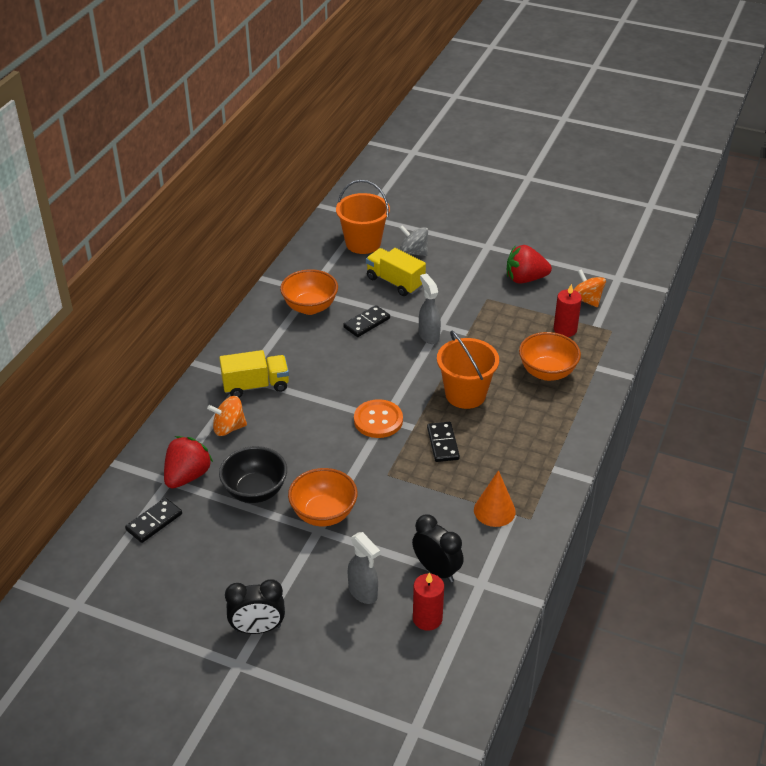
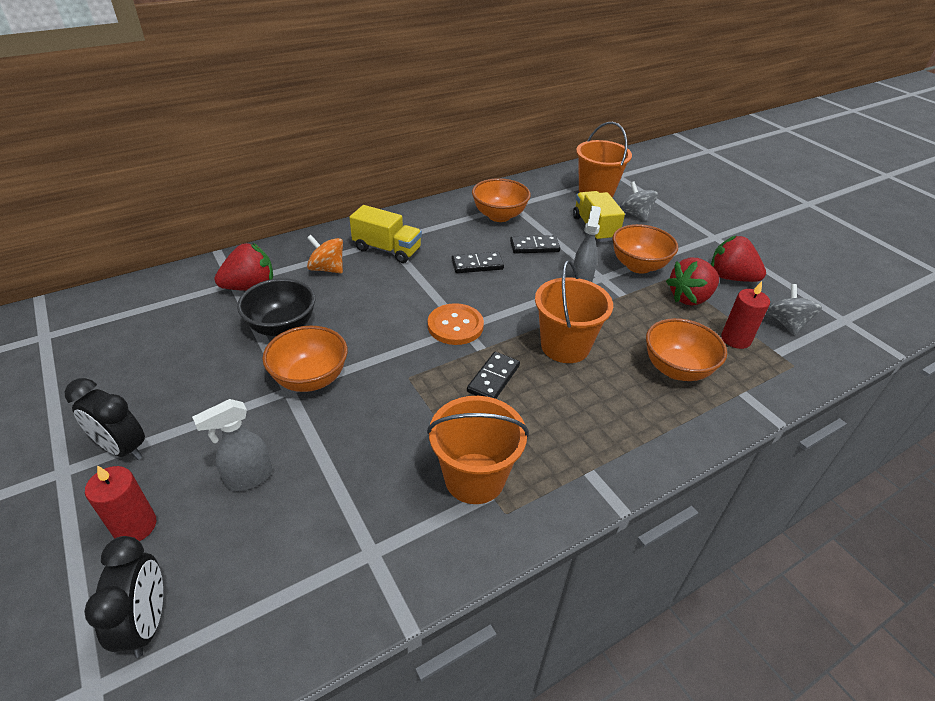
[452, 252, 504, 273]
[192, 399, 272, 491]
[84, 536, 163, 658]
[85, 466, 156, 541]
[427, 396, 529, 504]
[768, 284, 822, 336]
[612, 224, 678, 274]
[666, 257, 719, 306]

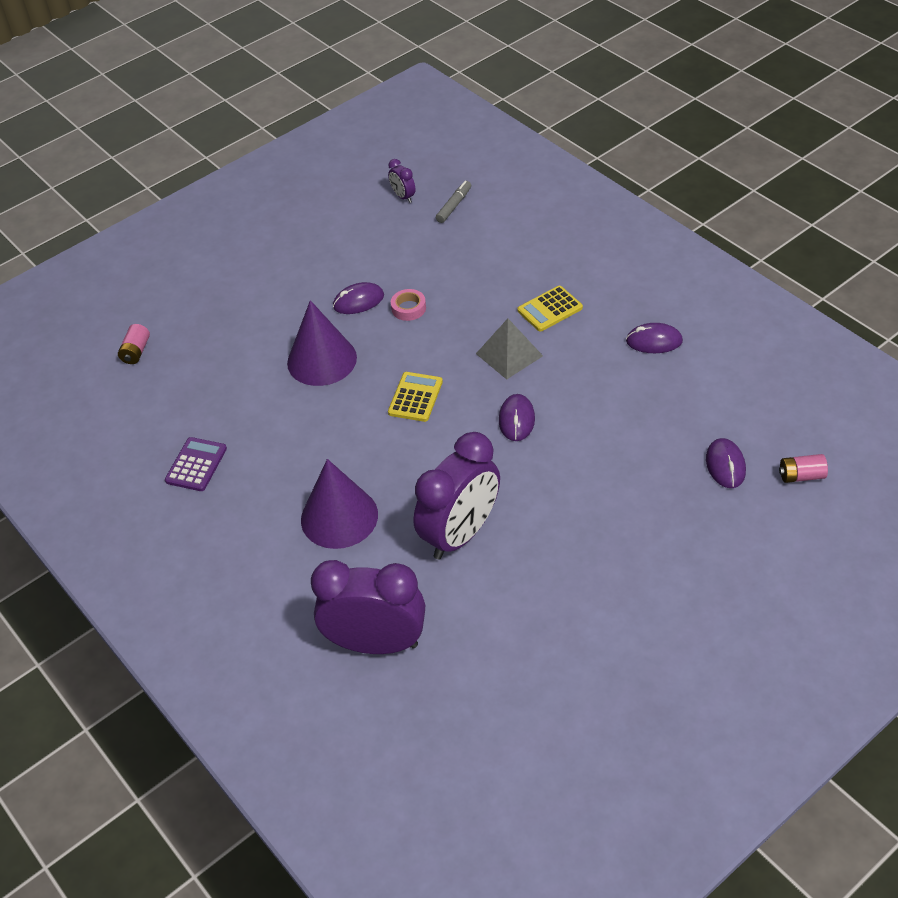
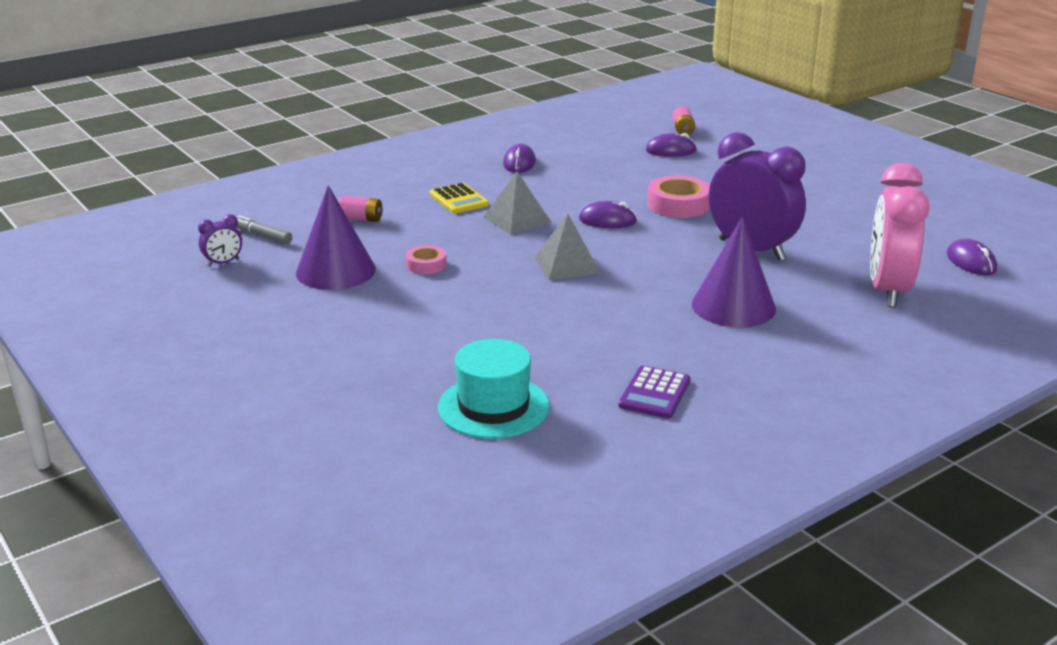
[339, 196, 383, 222]
[618, 366, 690, 418]
[296, 185, 376, 290]
[870, 163, 929, 307]
[947, 239, 997, 276]
[534, 214, 601, 280]
[438, 339, 550, 439]
[647, 175, 710, 218]

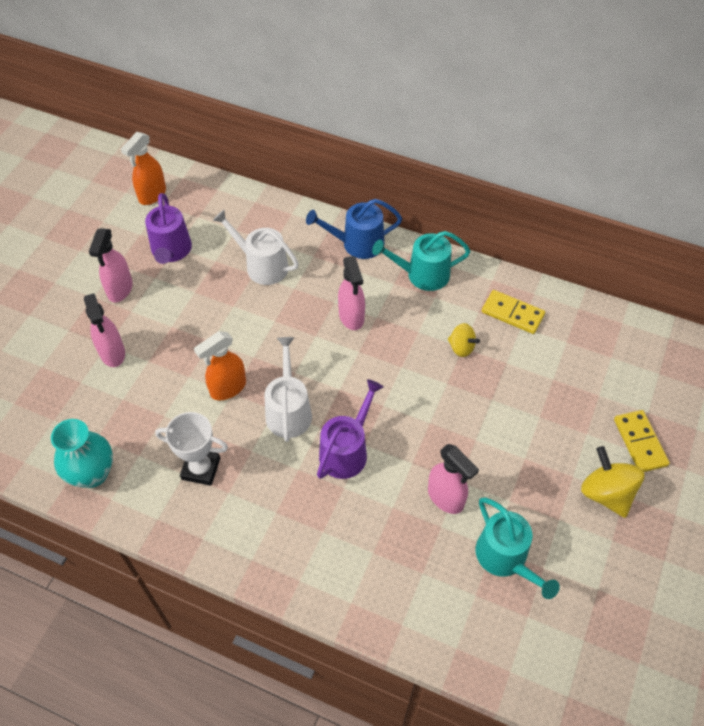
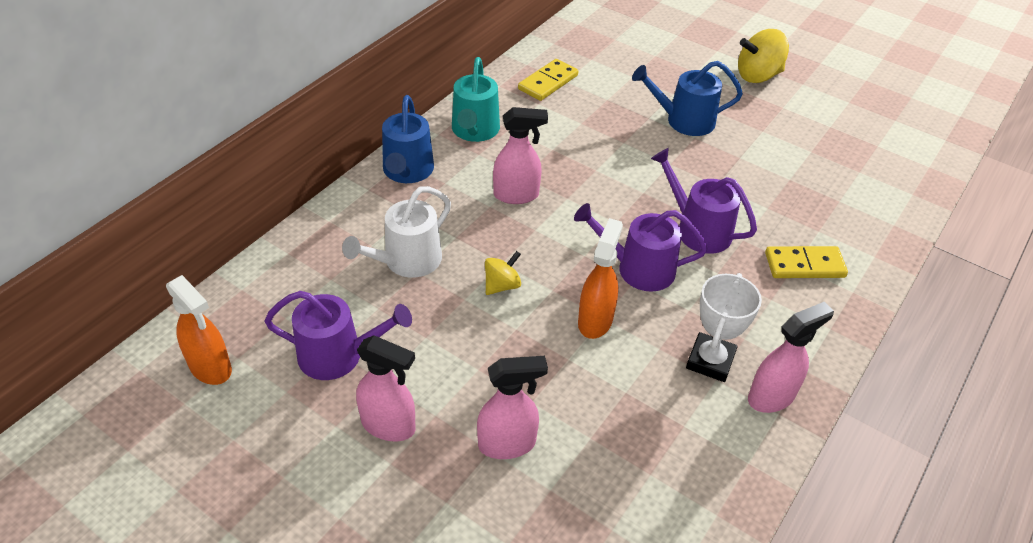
[51, 419, 113, 488] (first image)
[578, 218, 623, 339]
[574, 203, 708, 291]
[748, 302, 834, 413]
[485, 251, 521, 295]
[476, 497, 560, 599] (first image)
[765, 246, 848, 278]
[632, 61, 743, 136]

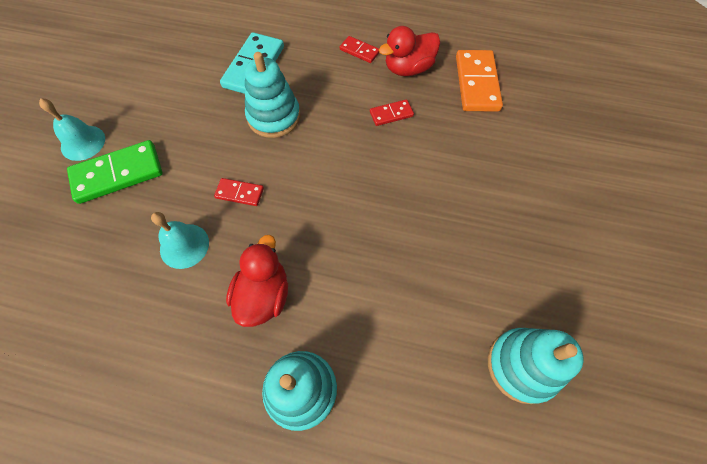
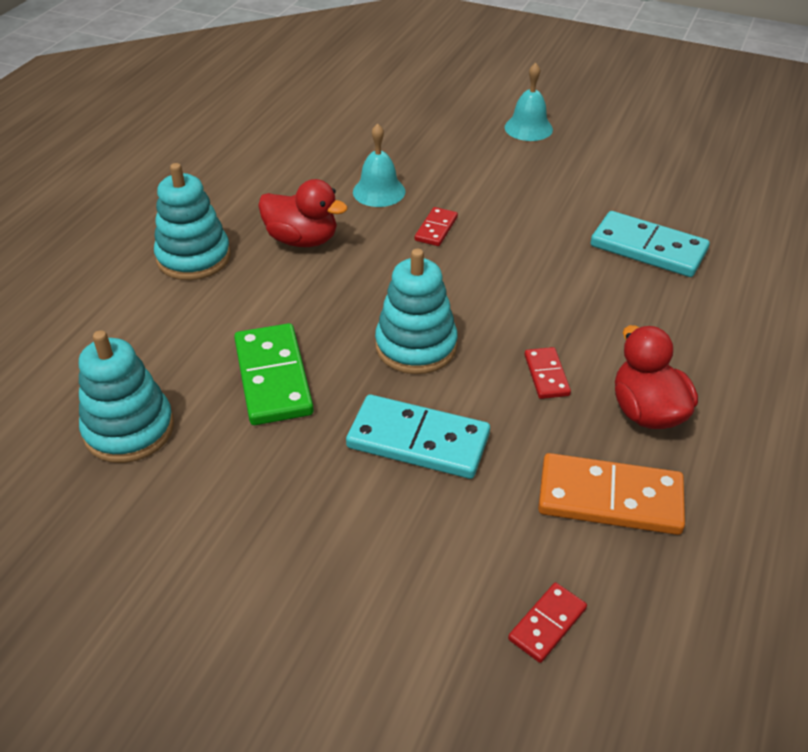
[234, 323, 314, 425]
[375, 249, 458, 374]
[508, 582, 587, 663]
[346, 394, 490, 479]

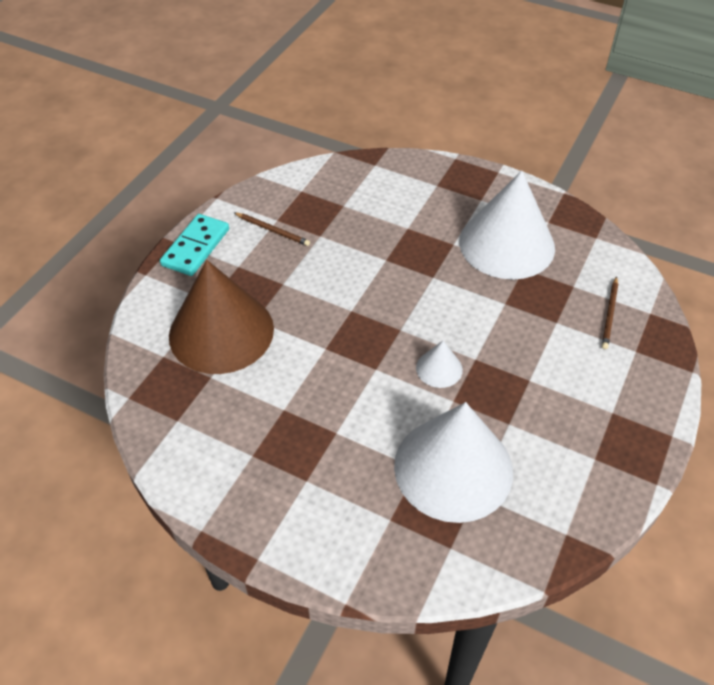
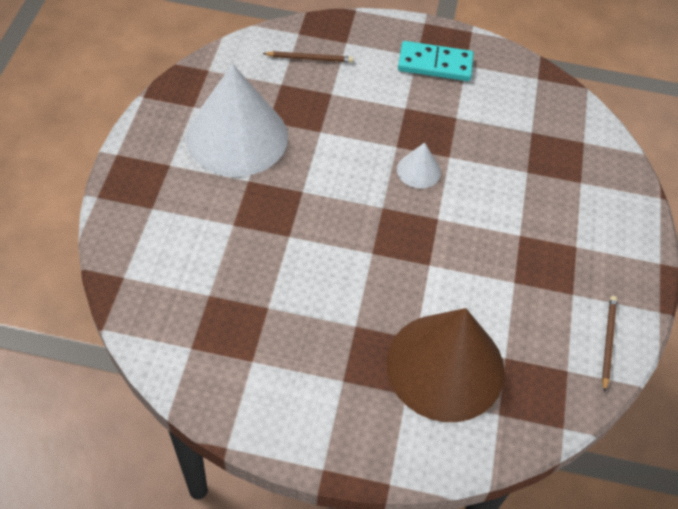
[398, 41, 474, 81]
[602, 296, 617, 393]
[394, 402, 513, 523] (first image)

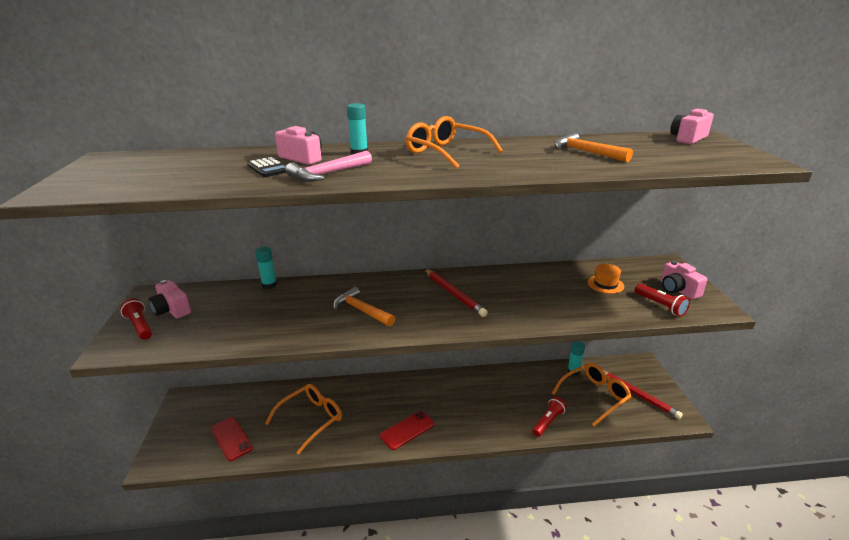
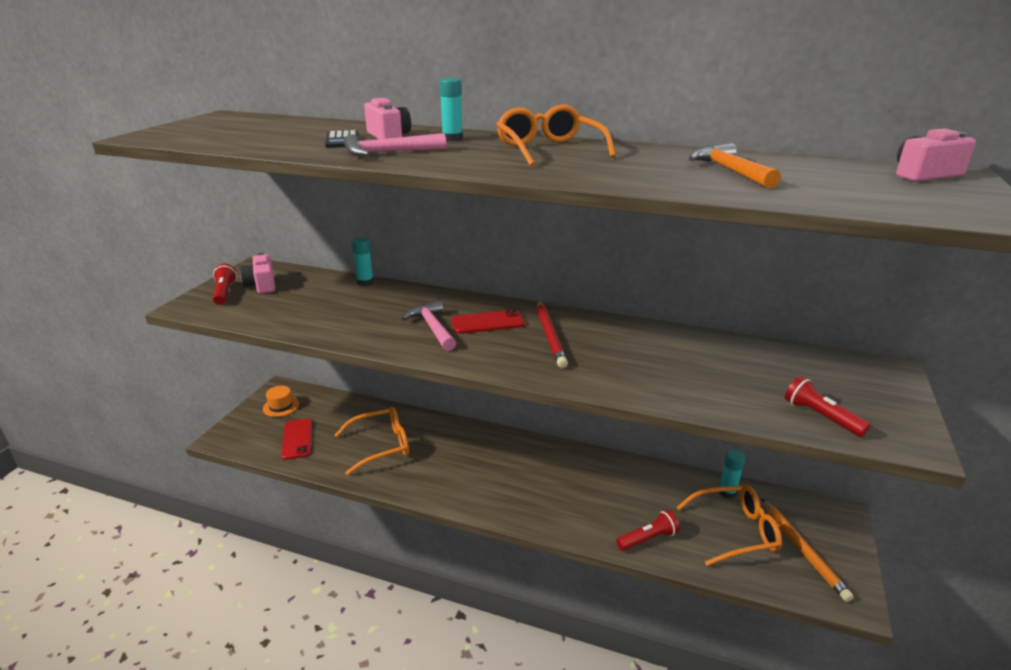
[402, 301, 456, 351]
[451, 310, 525, 334]
[263, 386, 299, 417]
[762, 499, 854, 602]
[785, 376, 870, 437]
[661, 261, 707, 299] (first image)

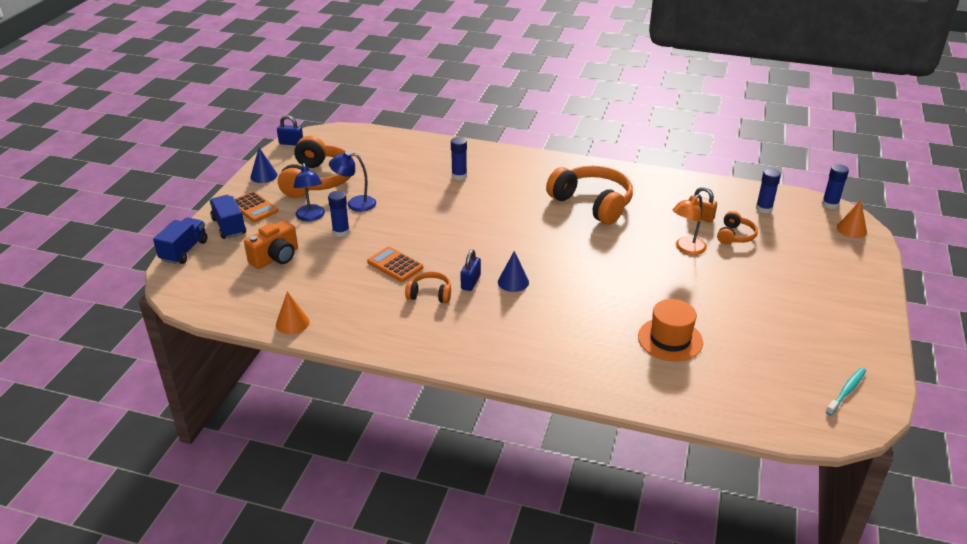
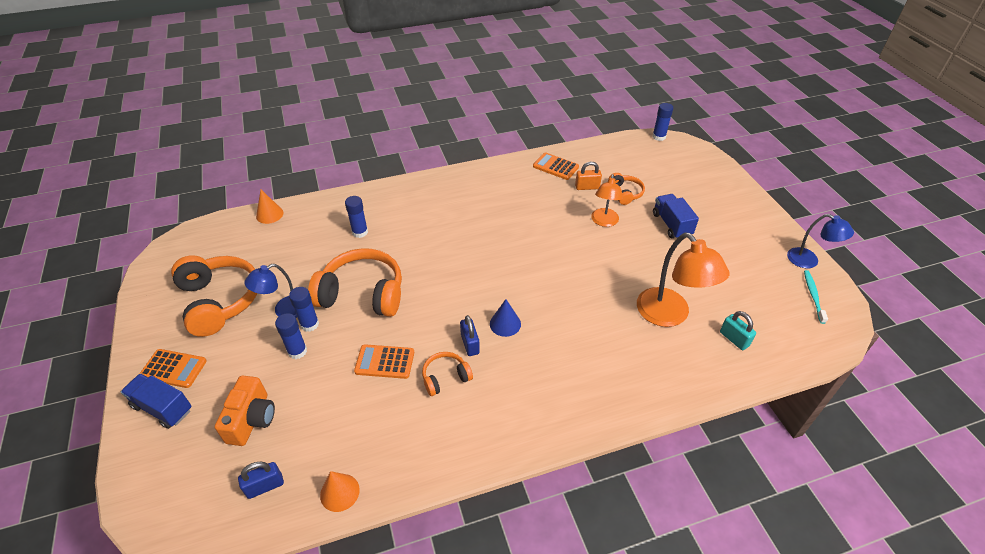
[653, 194, 699, 238]
[250, 148, 277, 183] (first image)
[238, 462, 284, 499]
[787, 214, 854, 268]
[308, 248, 402, 317]
[637, 233, 729, 327]
[289, 287, 319, 332]
[256, 189, 283, 224]
[533, 152, 579, 180]
[720, 311, 756, 350]

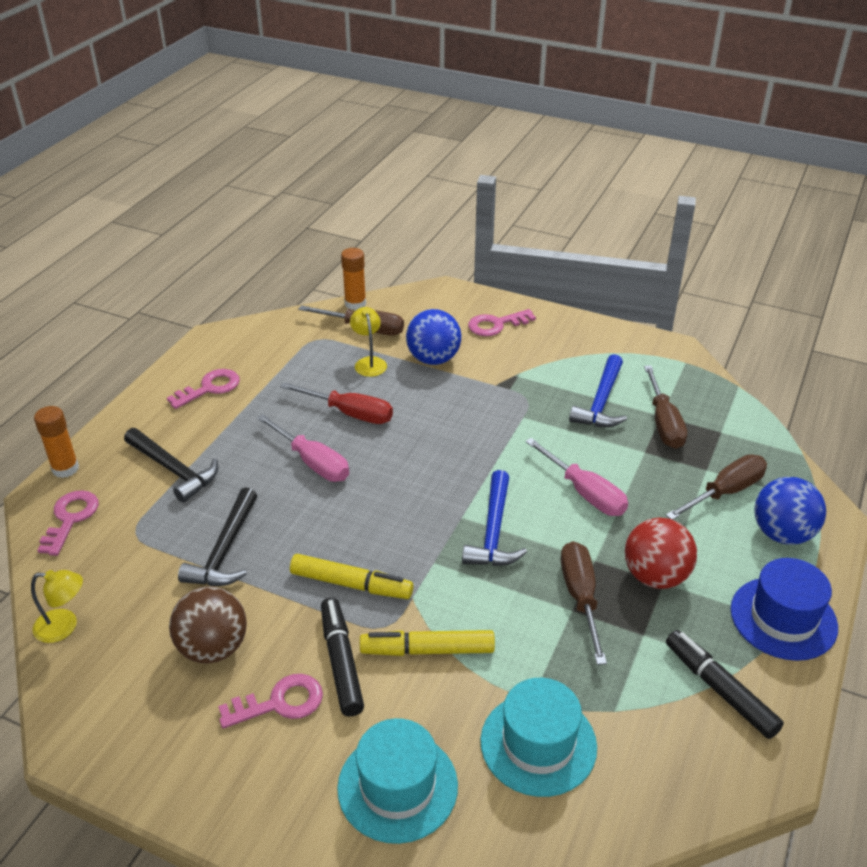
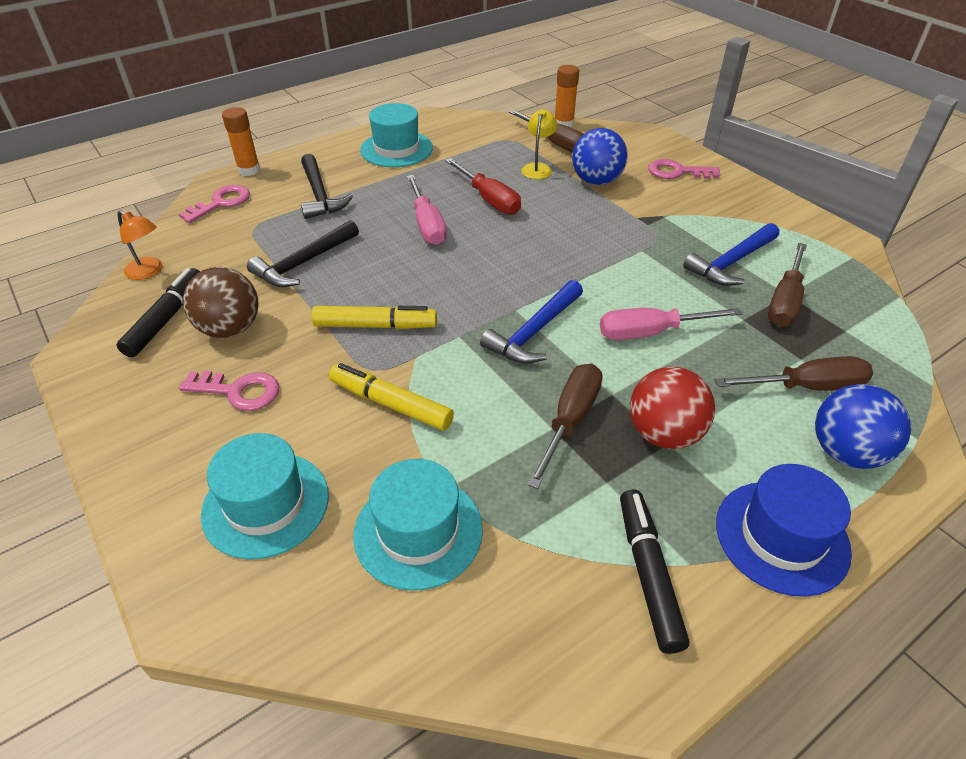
[117, 210, 162, 280]
[360, 103, 433, 167]
[311, 306, 437, 329]
[117, 268, 200, 357]
[600, 308, 742, 340]

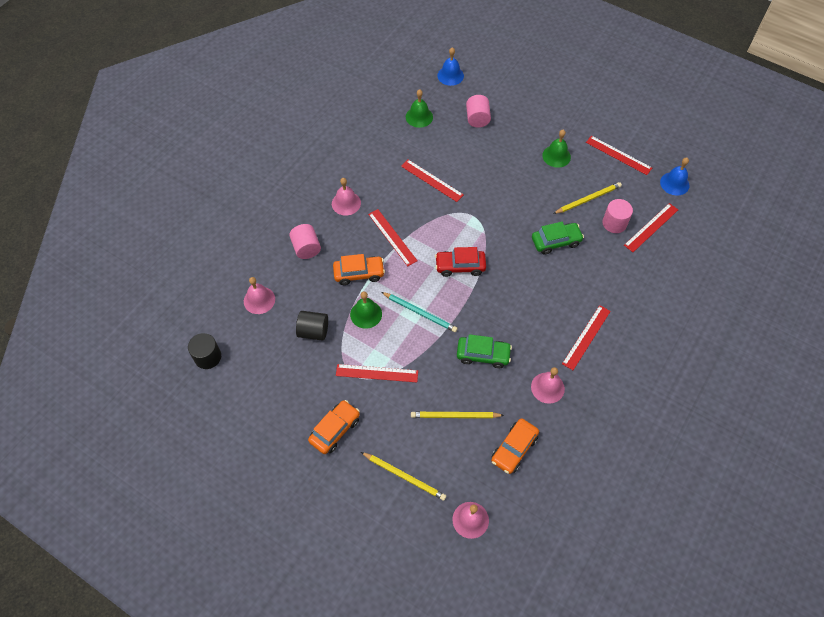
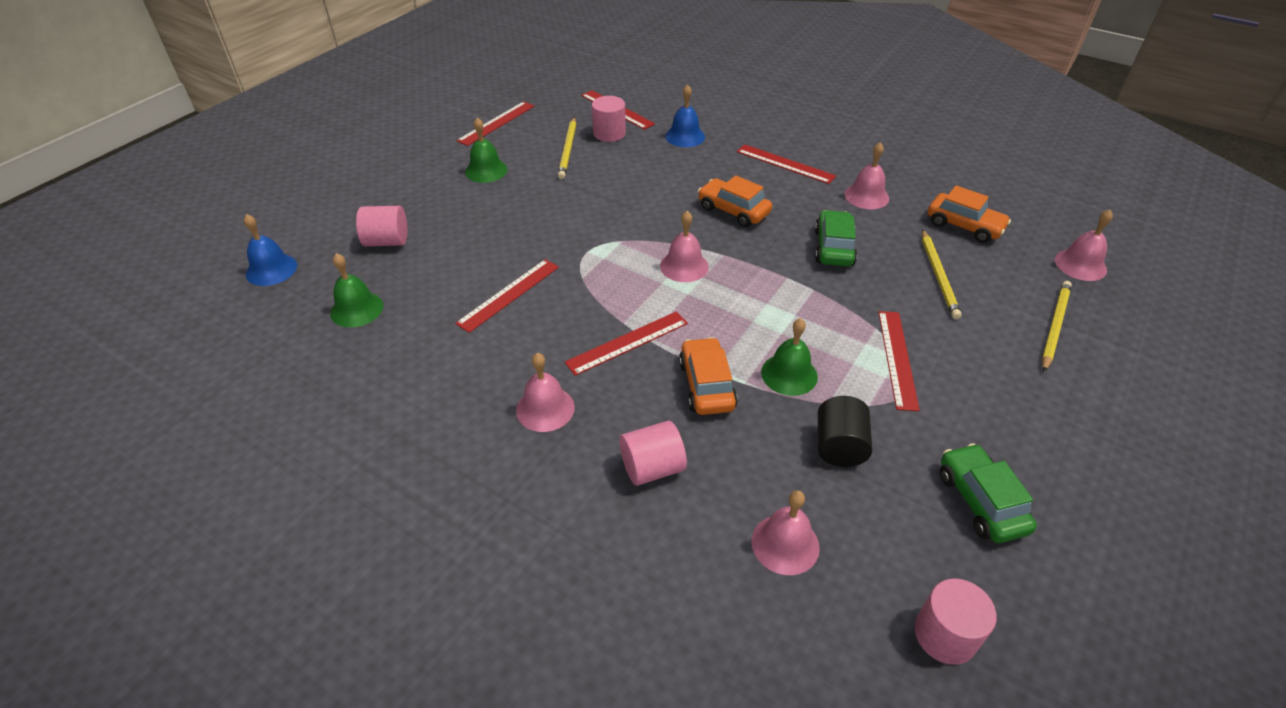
[915, 579, 997, 665]
[698, 176, 772, 227]
[381, 292, 458, 332] (first image)
[660, 211, 709, 282]
[940, 443, 1037, 543]
[558, 117, 576, 179]
[665, 85, 705, 147]

